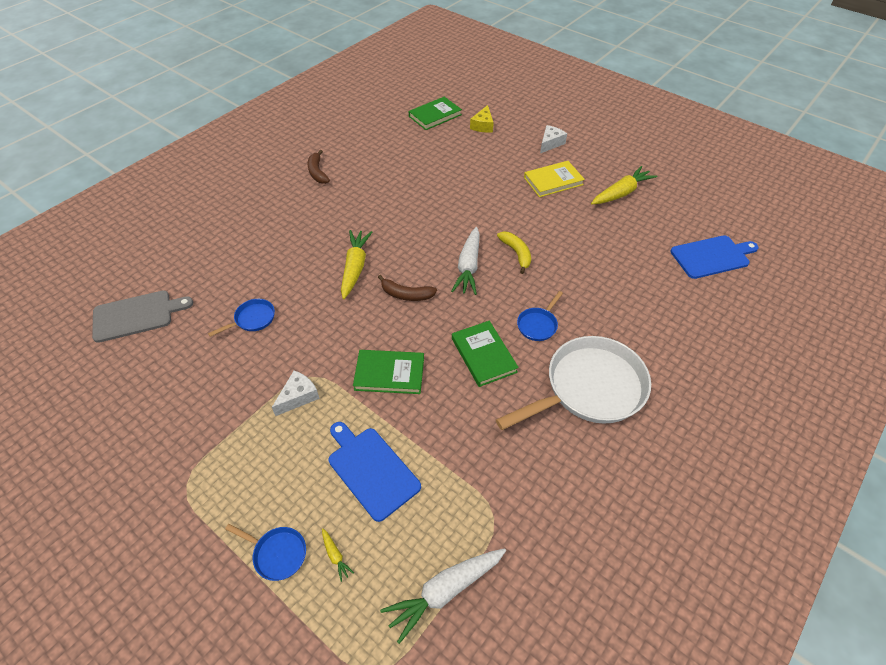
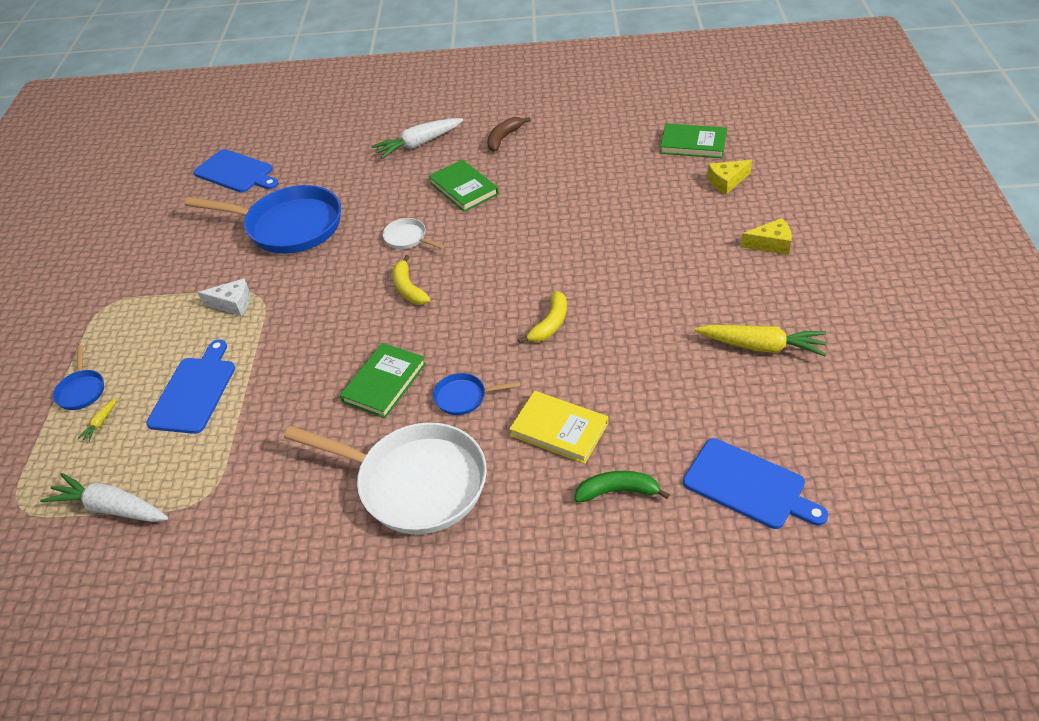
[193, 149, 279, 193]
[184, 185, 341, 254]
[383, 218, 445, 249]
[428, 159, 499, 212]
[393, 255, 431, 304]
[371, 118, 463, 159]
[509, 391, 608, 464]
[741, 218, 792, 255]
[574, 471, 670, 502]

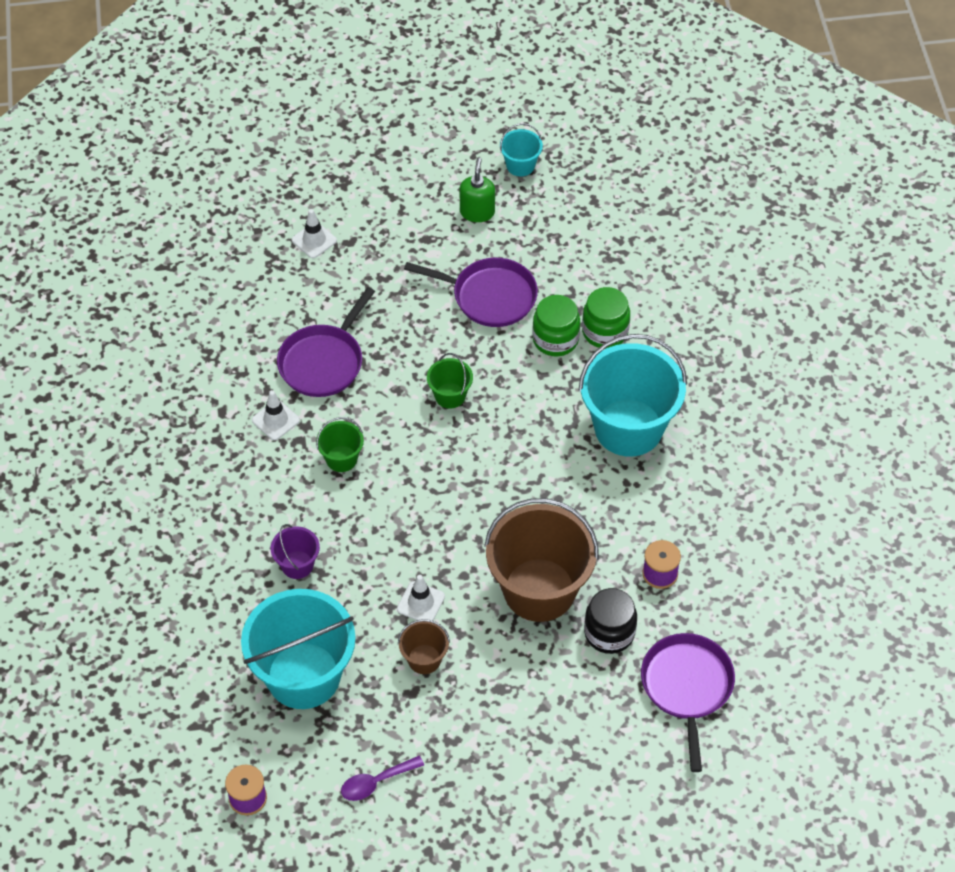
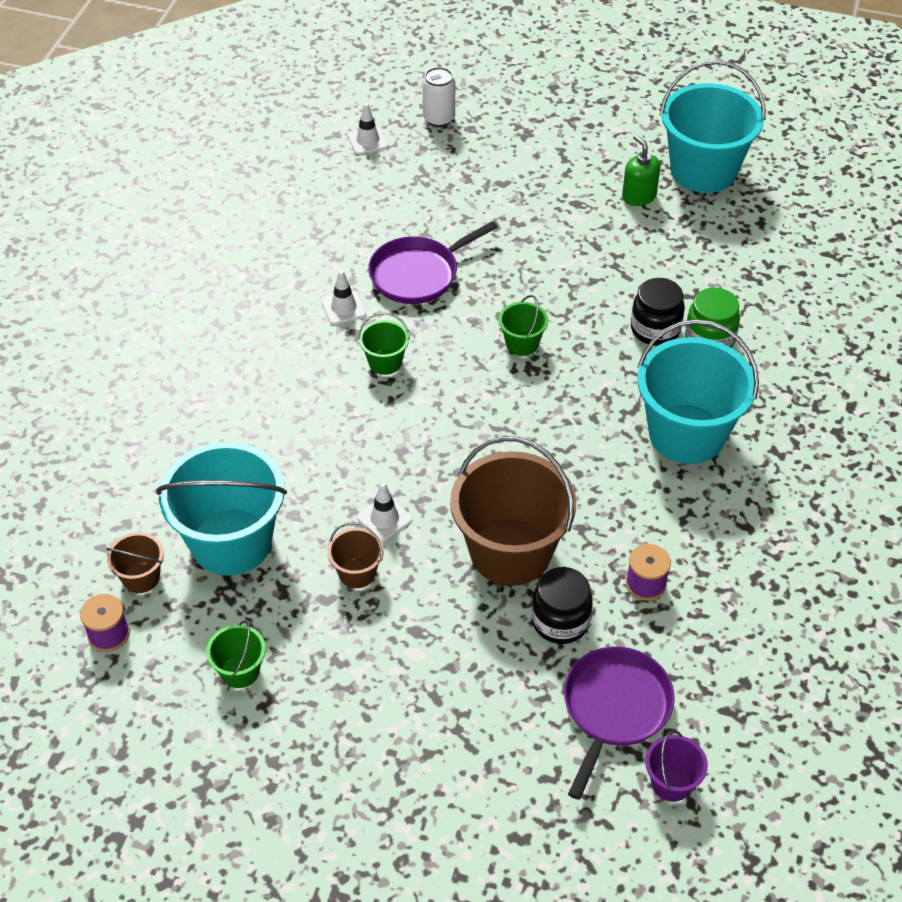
[645, 730, 708, 802]
[348, 103, 389, 155]
[206, 621, 266, 688]
[404, 258, 538, 327] (first image)
[622, 135, 661, 206]
[660, 60, 765, 193]
[631, 278, 685, 346]
[106, 532, 164, 593]
[422, 67, 455, 127]

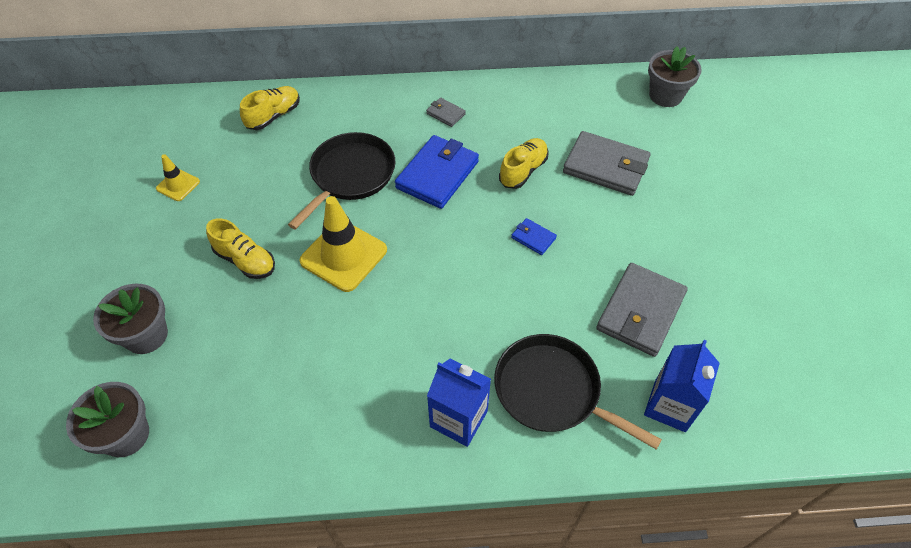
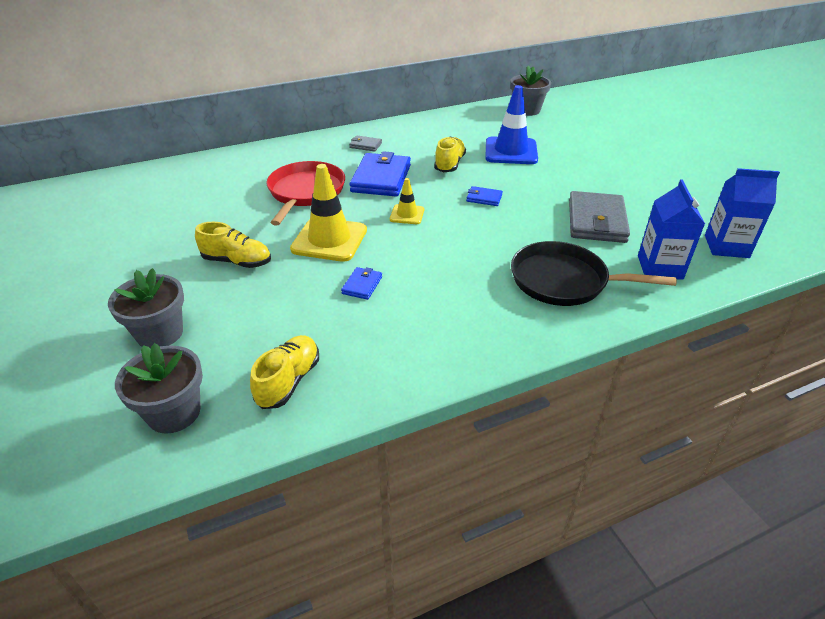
[390, 178, 424, 224]
[250, 335, 319, 409]
[266, 161, 345, 226]
[705, 168, 780, 258]
[486, 85, 538, 164]
[341, 267, 382, 300]

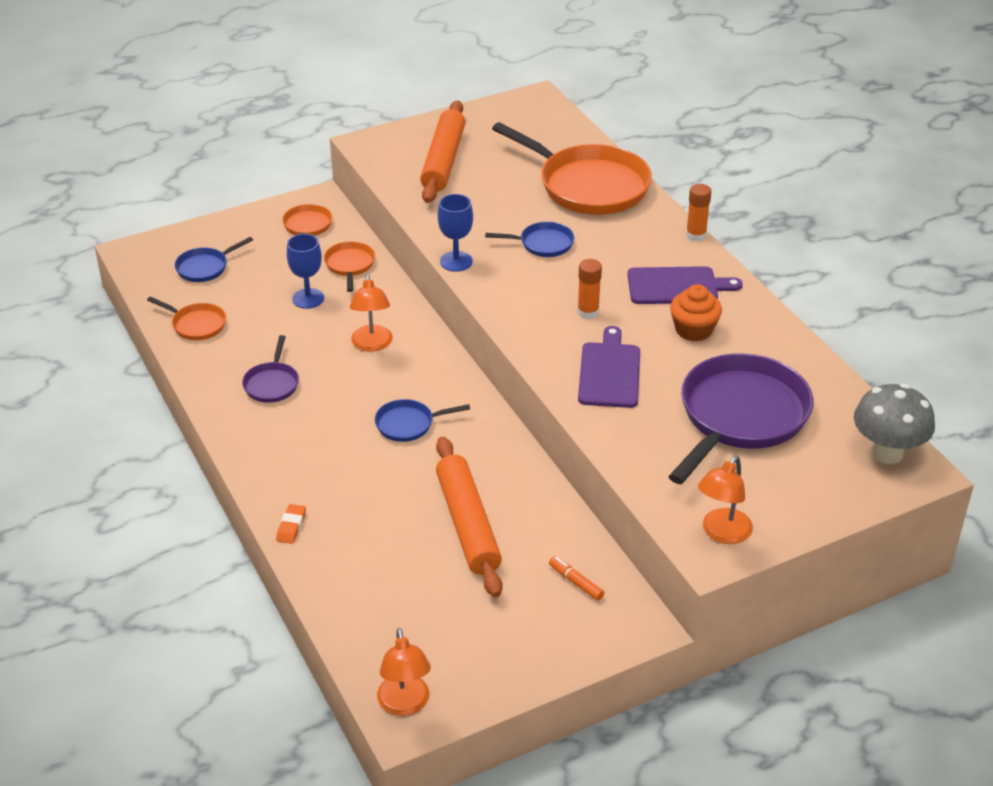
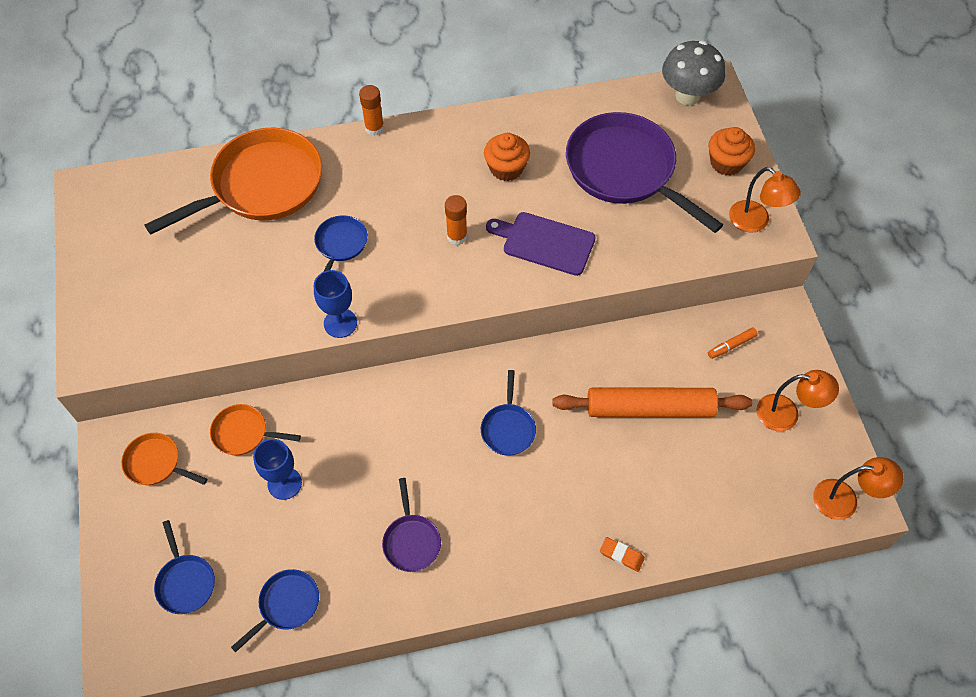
[231, 569, 319, 652]
[382, 478, 441, 572]
[756, 370, 839, 431]
[420, 100, 465, 203] (first image)
[627, 266, 742, 304] (first image)
[708, 127, 755, 175]

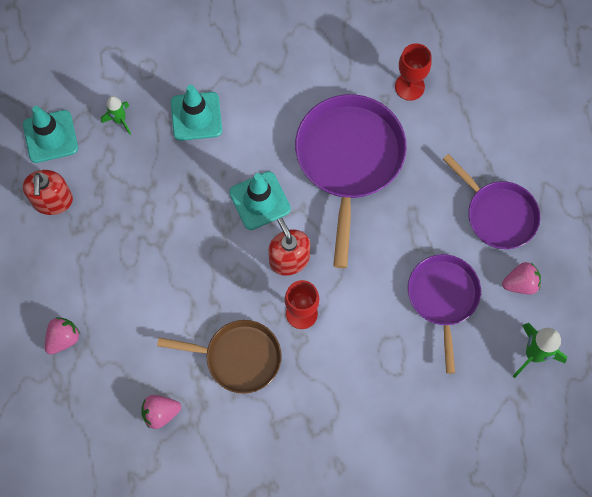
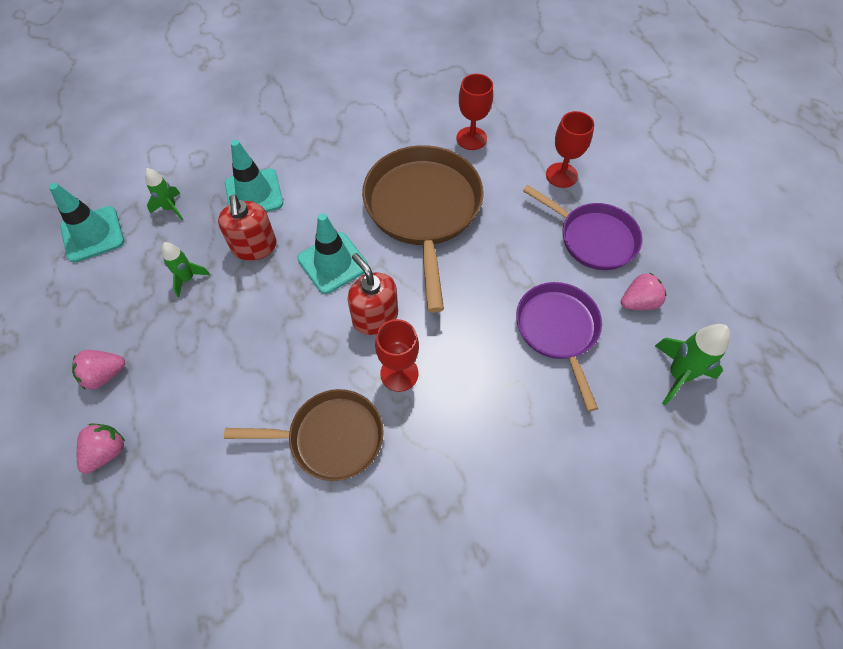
[218, 195, 277, 261]
[72, 350, 125, 390]
[362, 145, 484, 312]
[162, 242, 210, 297]
[546, 111, 594, 188]

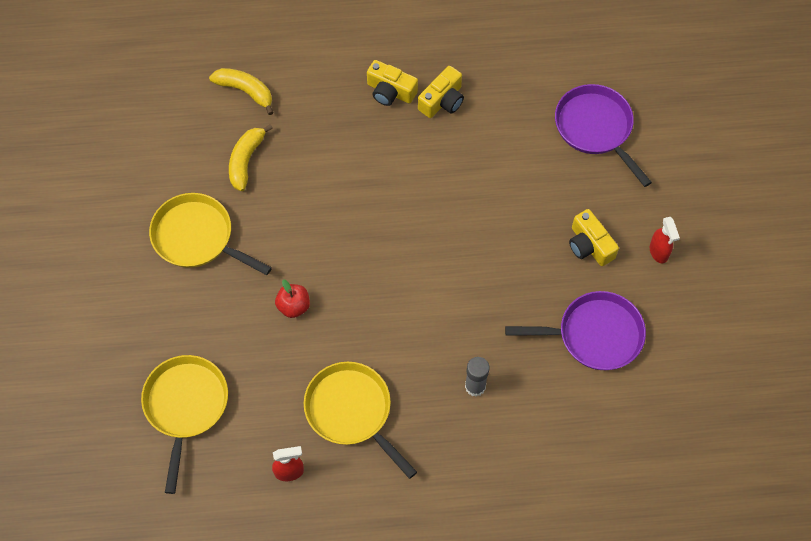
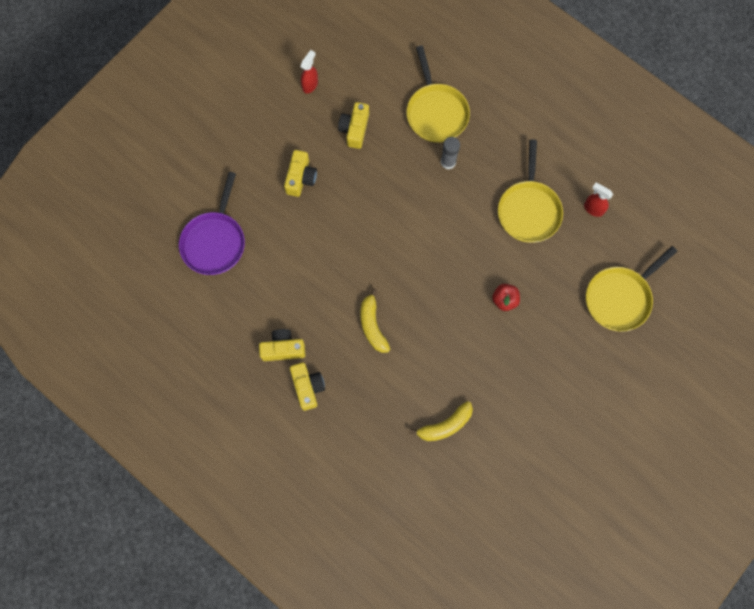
[407, 46, 470, 143]
[360, 288, 390, 353]
[338, 102, 369, 149]
[300, 50, 318, 93]

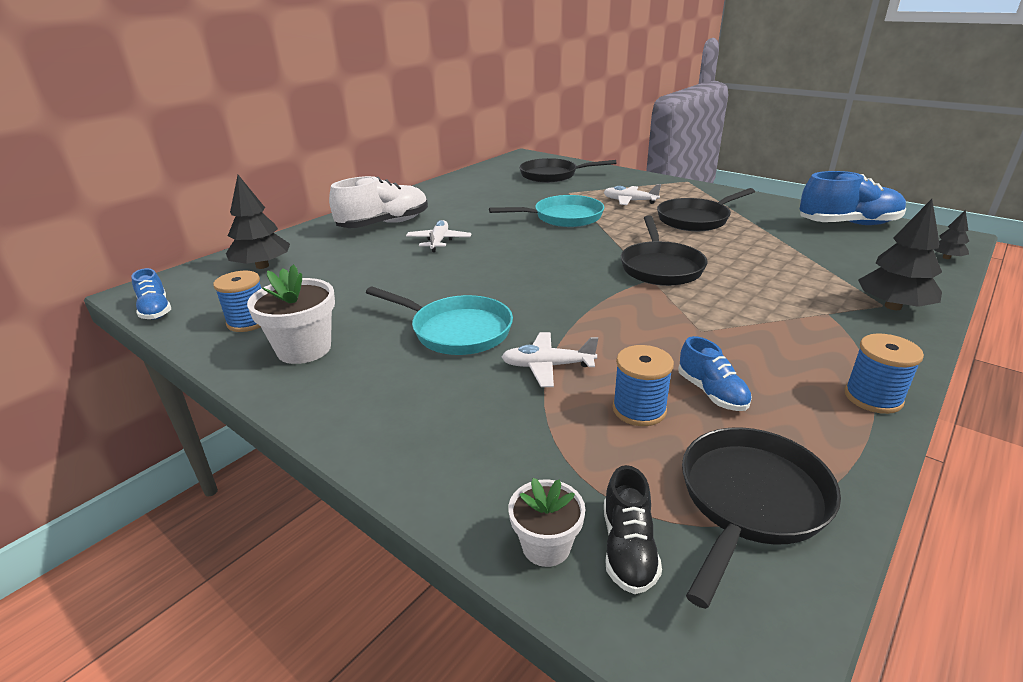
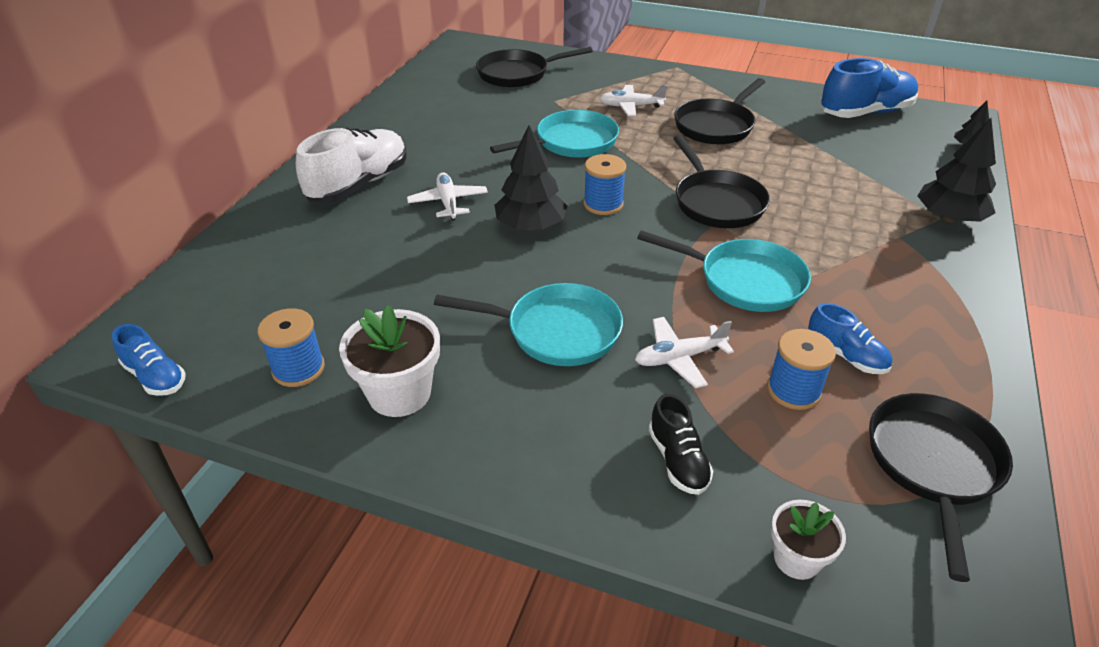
[494, 125, 567, 230]
[649, 394, 713, 495]
[584, 154, 626, 215]
[637, 230, 811, 312]

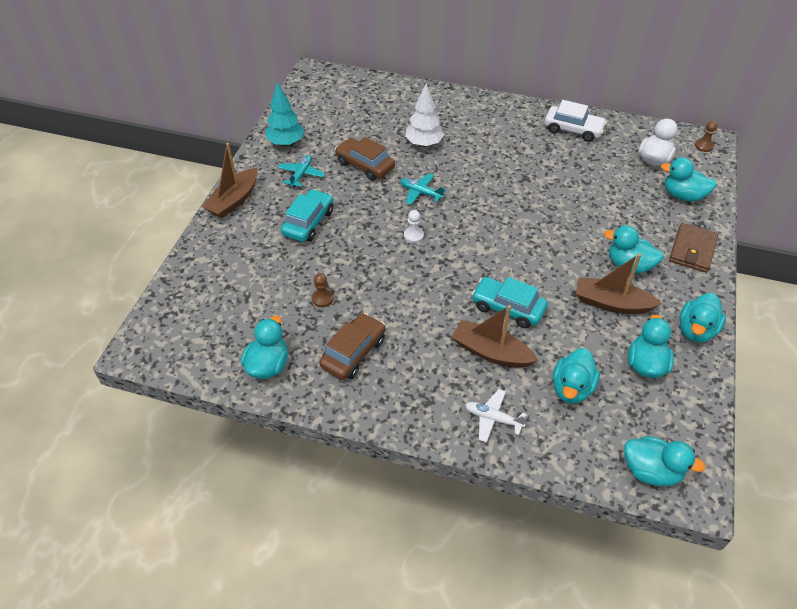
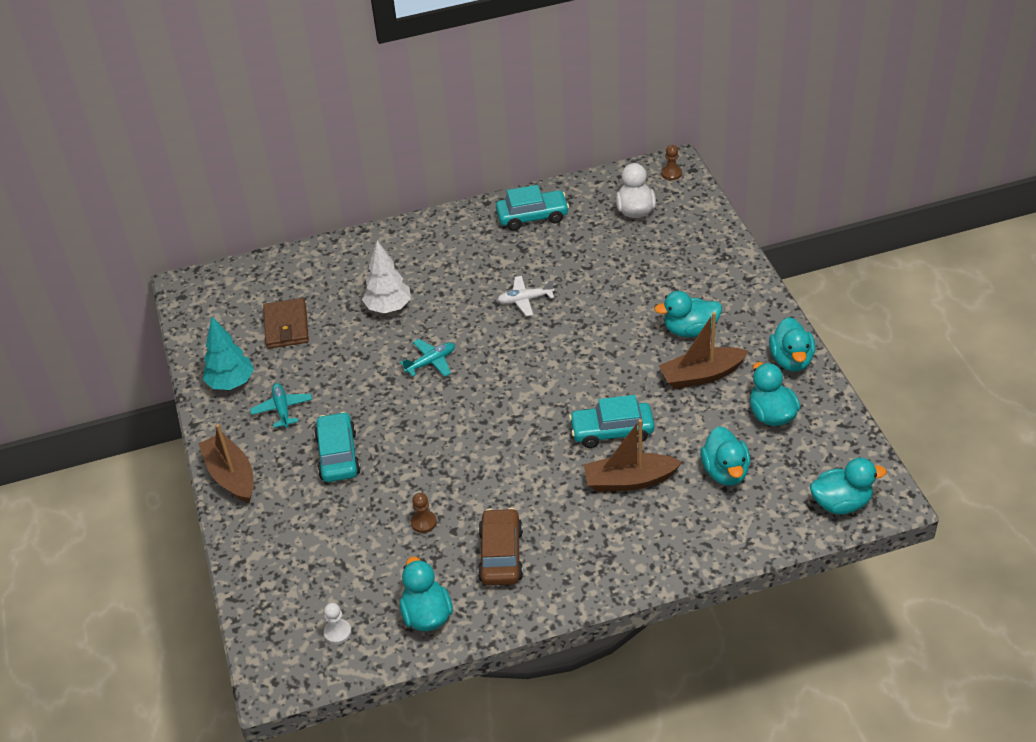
[198, 424, 254, 503]
[335, 137, 395, 181] (first image)
[400, 339, 455, 377]
[324, 603, 351, 644]
[497, 276, 554, 316]
[496, 185, 569, 231]
[661, 157, 717, 202] (first image)
[263, 298, 309, 349]

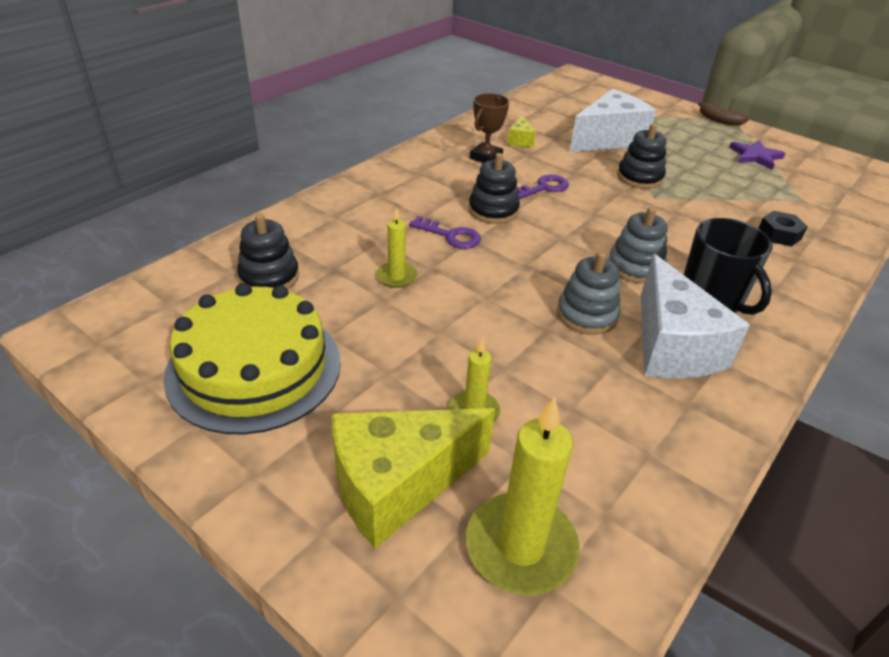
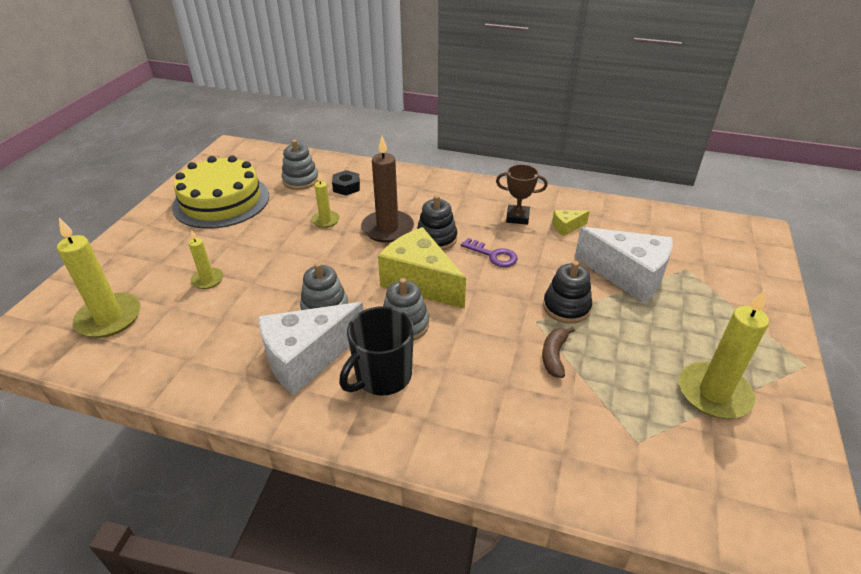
[281, 140, 318, 190]
[378, 227, 466, 309]
[361, 136, 414, 243]
[542, 327, 575, 378]
[679, 290, 769, 419]
[332, 170, 360, 195]

